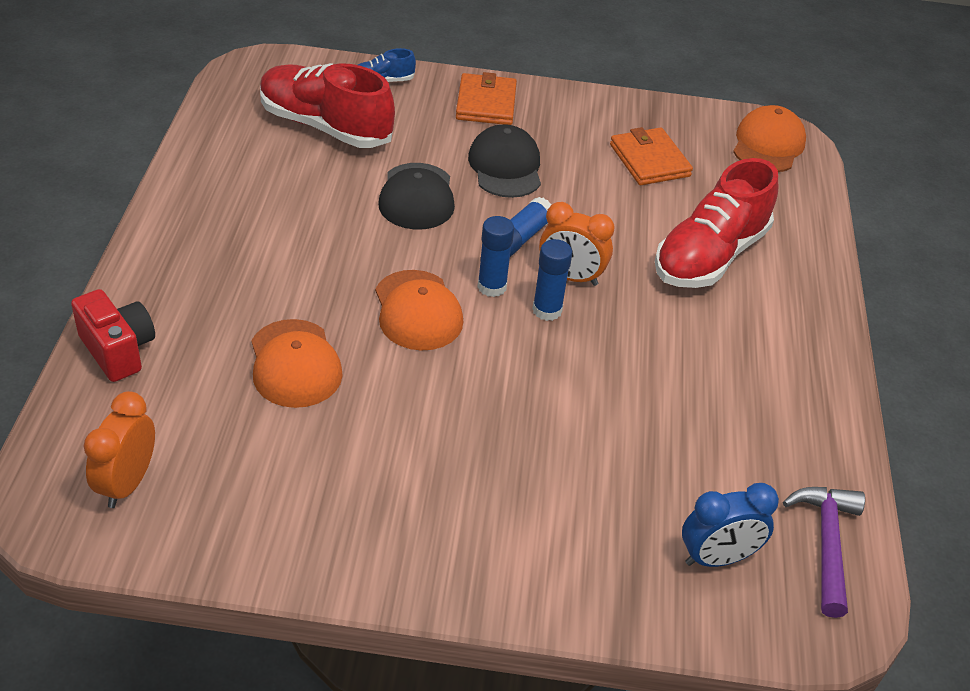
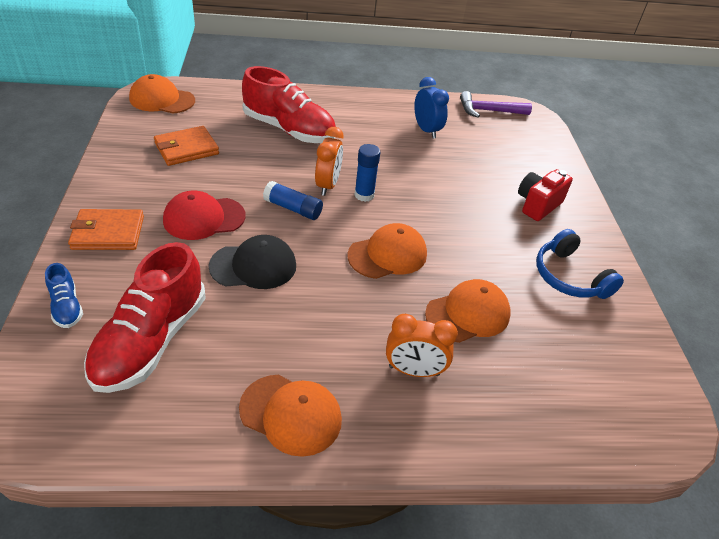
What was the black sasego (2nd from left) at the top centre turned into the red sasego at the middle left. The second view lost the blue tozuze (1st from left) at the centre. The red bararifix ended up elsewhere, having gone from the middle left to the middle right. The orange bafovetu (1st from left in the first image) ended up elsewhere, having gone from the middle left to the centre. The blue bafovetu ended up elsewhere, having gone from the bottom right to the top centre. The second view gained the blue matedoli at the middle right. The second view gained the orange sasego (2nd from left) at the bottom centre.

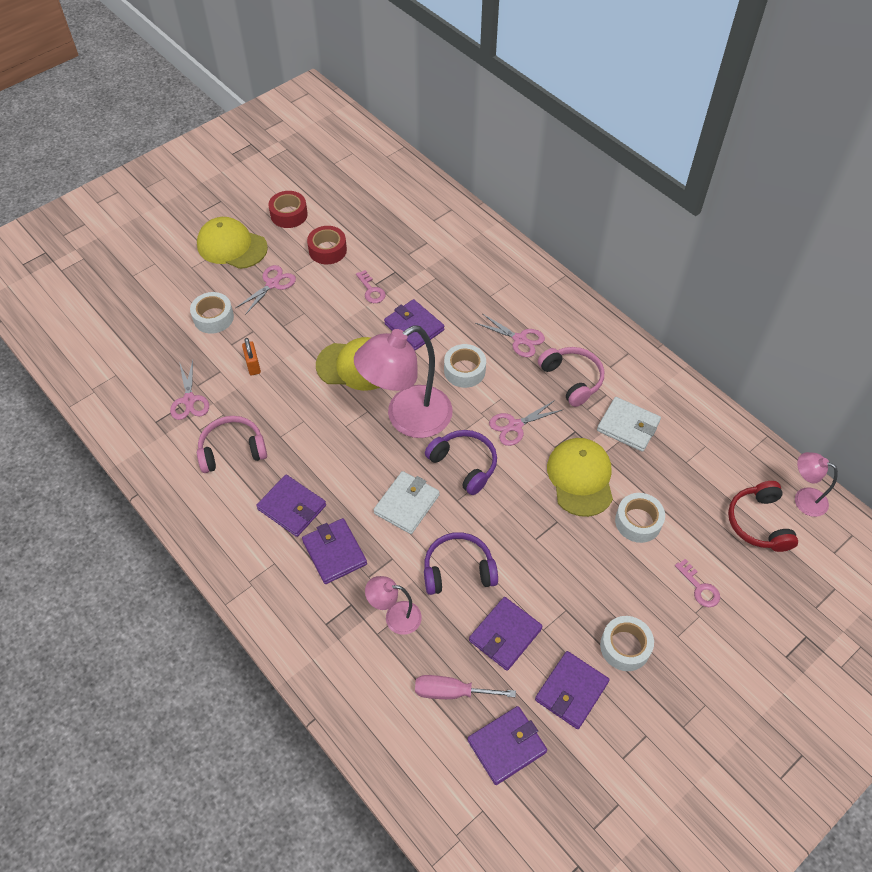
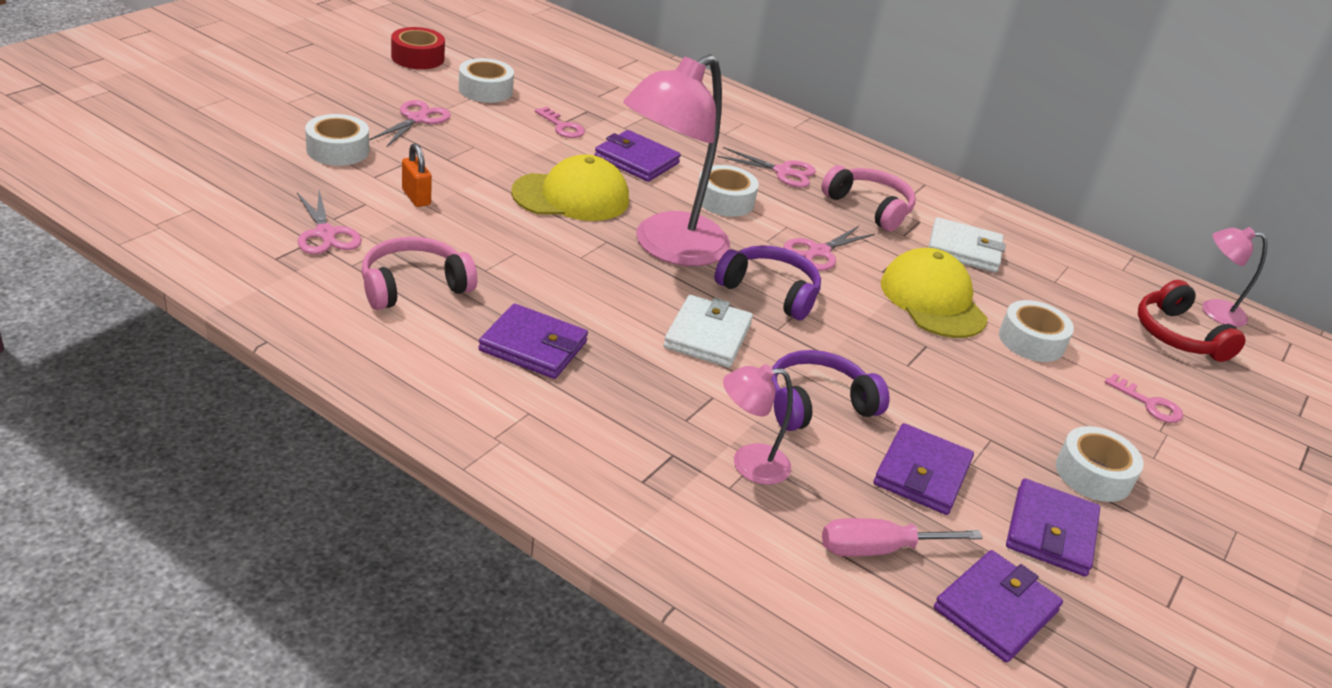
The second view lost the yellow sasego (1st from left) at the top left. What was the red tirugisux (2nd from left) at the top centre turned into the white tirugisux (2nd from left) at the top centre. The second view lost the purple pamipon (2nd from left) at the centre.

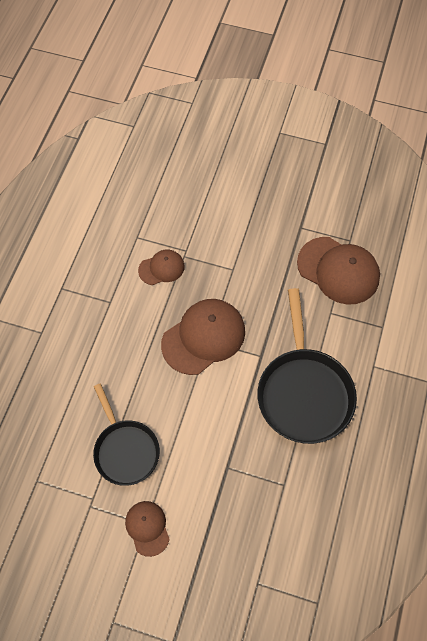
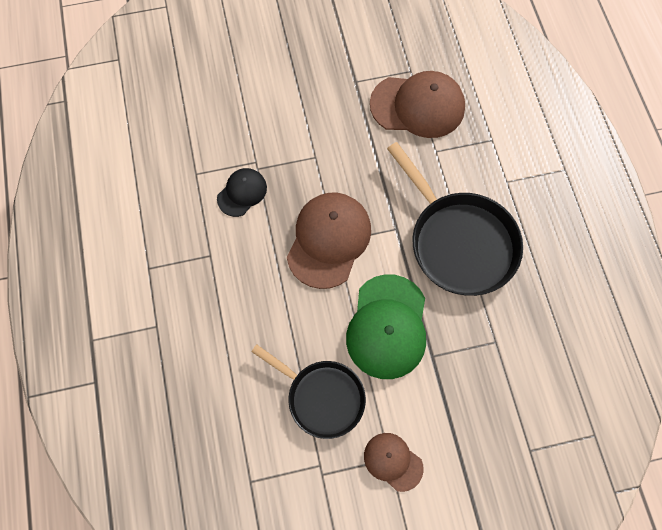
What was the brown sasego (2nd from left) at the centre turned into the black sasego at the centre. The second view gained the green sasego at the centre.

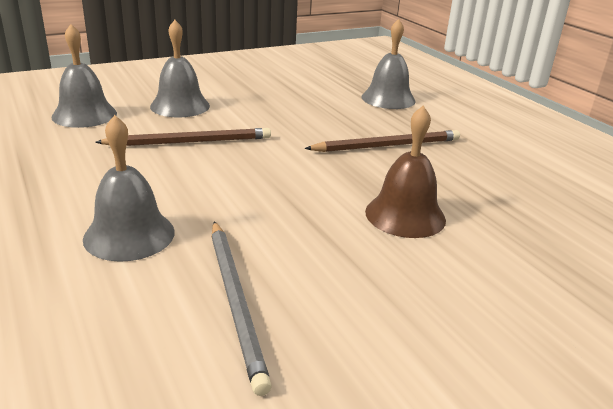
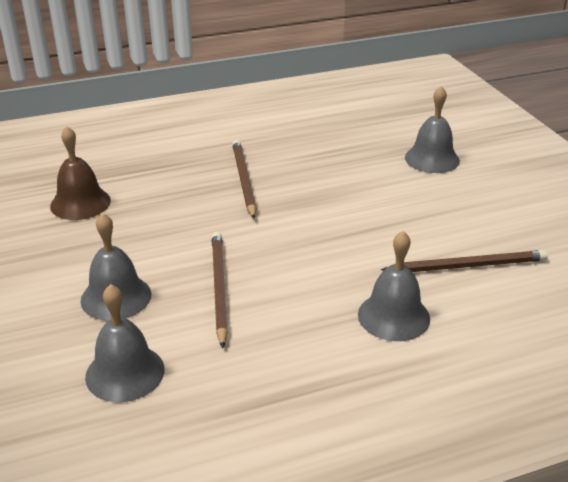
The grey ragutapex (4th from left) ended up elsewhere, having gone from the top centre to the top right. The brown ragutapex ended up elsewhere, having gone from the centre to the middle left. What was the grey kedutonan at the bottom centre turned into the brown kedutonan (3rd from left) at the middle right.

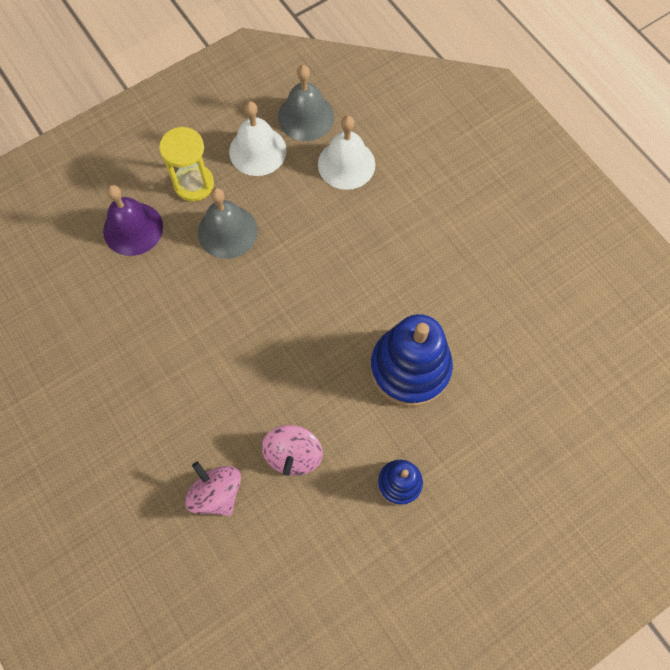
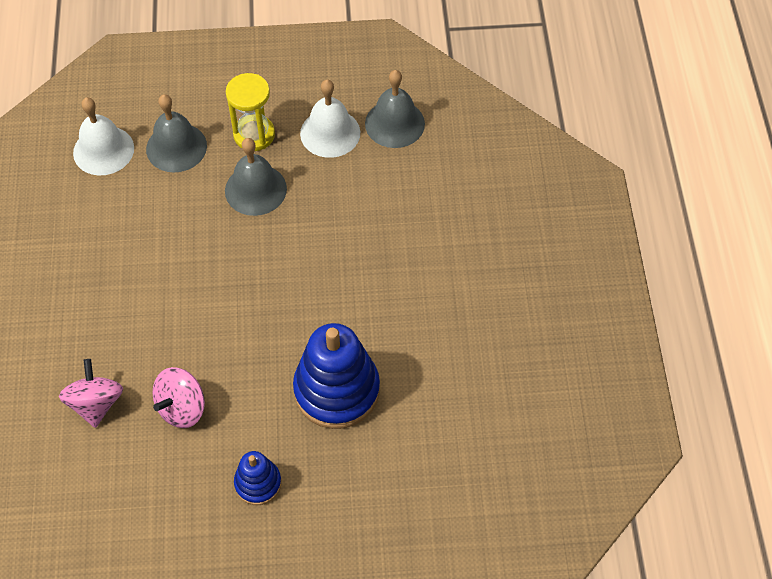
The white ragutapex (2nd from left in the first image) ended up elsewhere, having gone from the top centre to the top left. What was the purple ragutapex at the top left turned into the grey ragutapex (1st from left) at the top left.

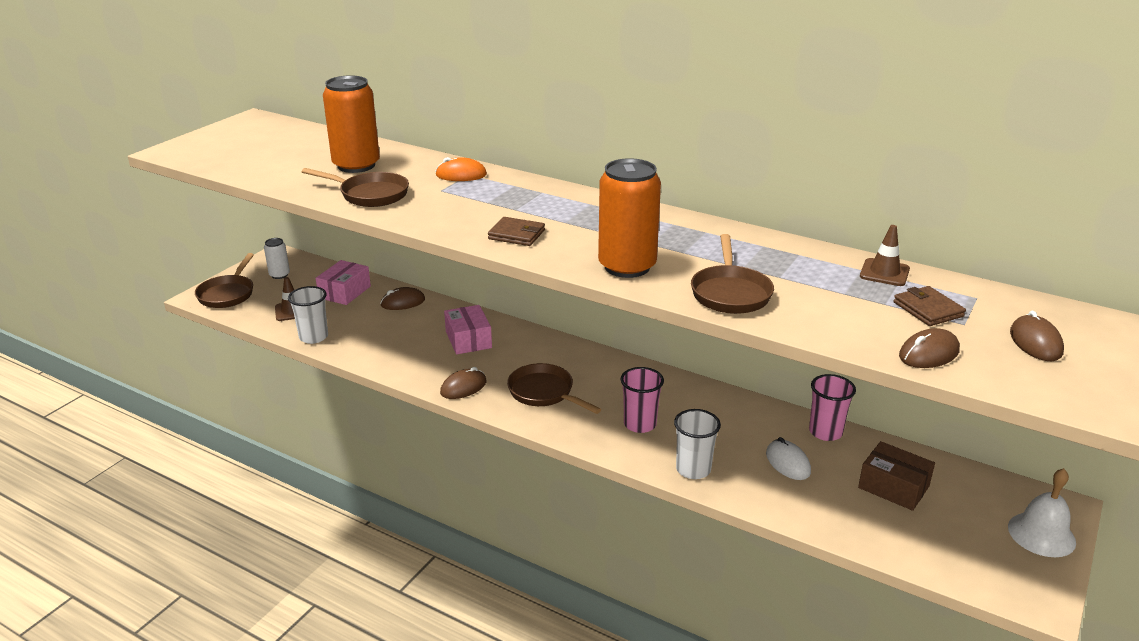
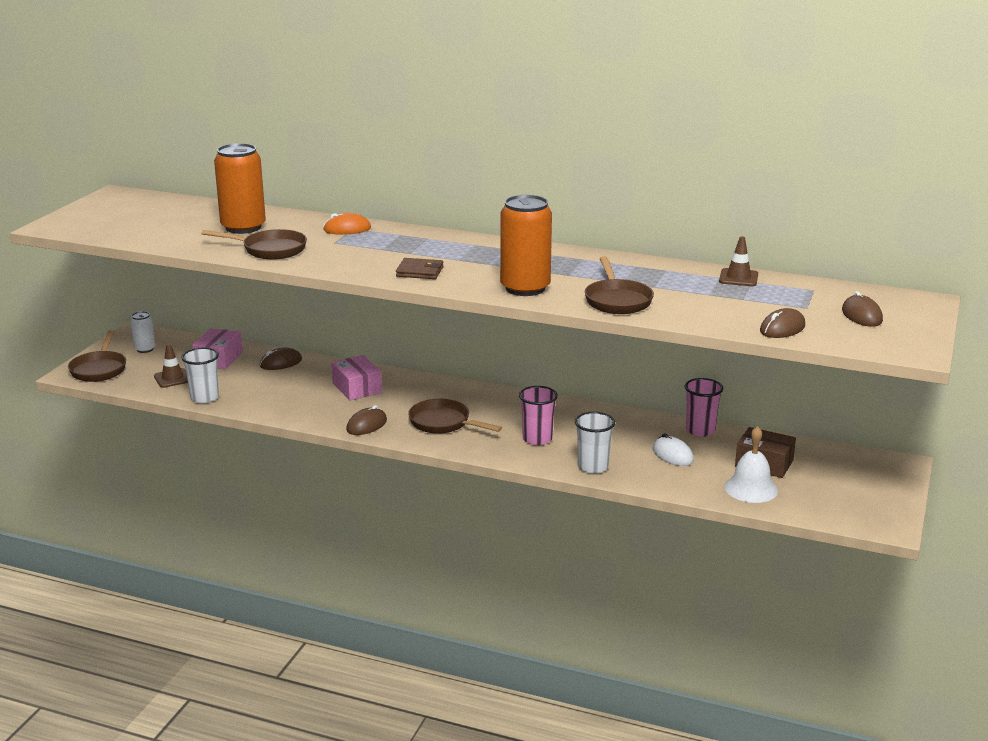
The second view lost the brown pamipon (2nd from left) at the middle right. The white ragutapex ended up elsewhere, having gone from the bottom right to the middle right.

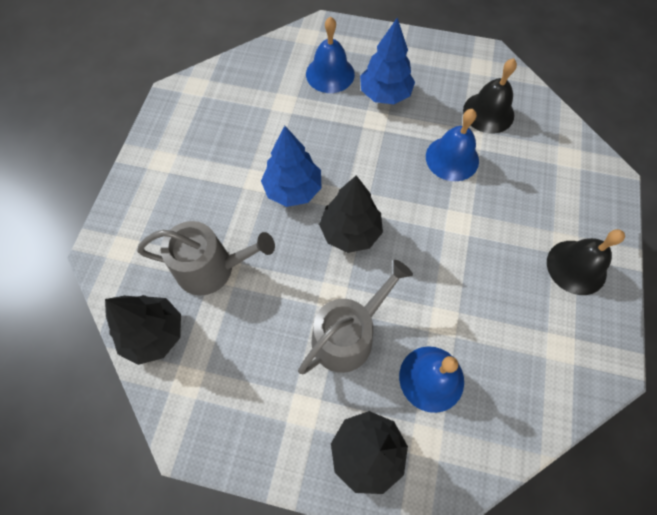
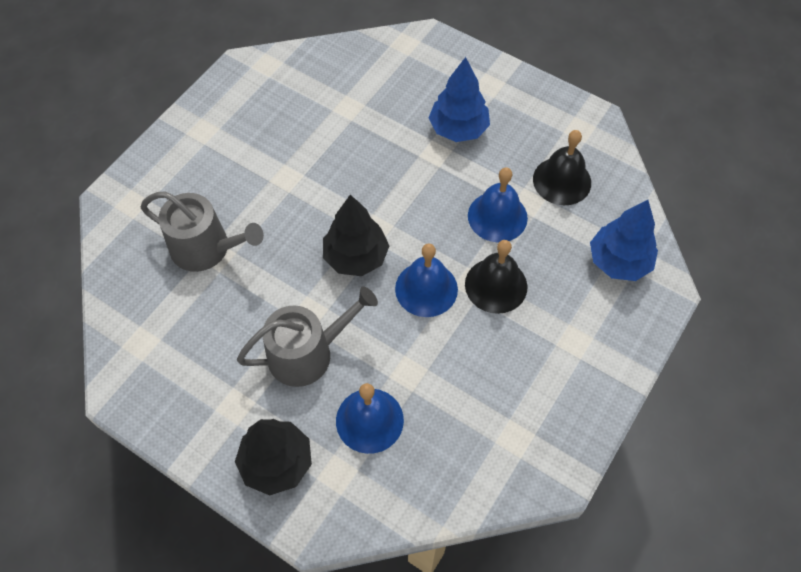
The blue ragutapex (1st from left in the first image) ended up elsewhere, having gone from the top centre to the centre. The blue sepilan (1st from left in the first image) ended up elsewhere, having gone from the top centre to the middle right. The black ragutapex (2nd from left in the first image) ended up elsewhere, having gone from the middle right to the centre. The second view lost the black sepilan (1st from left) at the middle left.

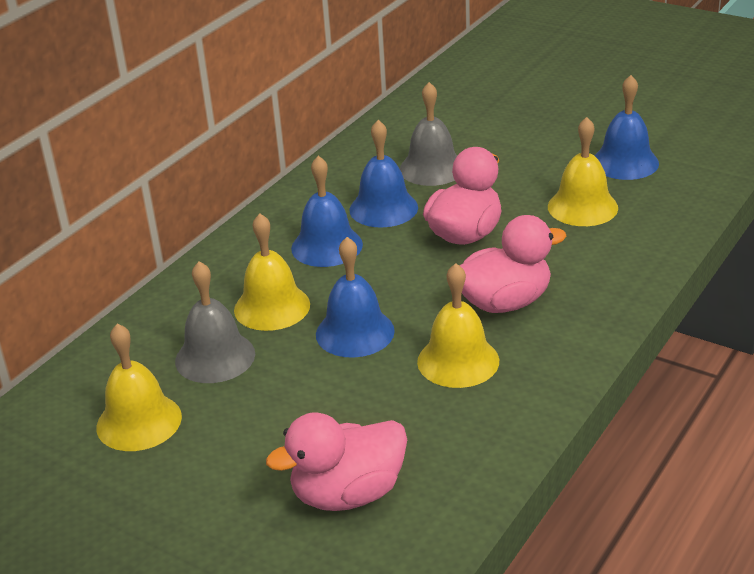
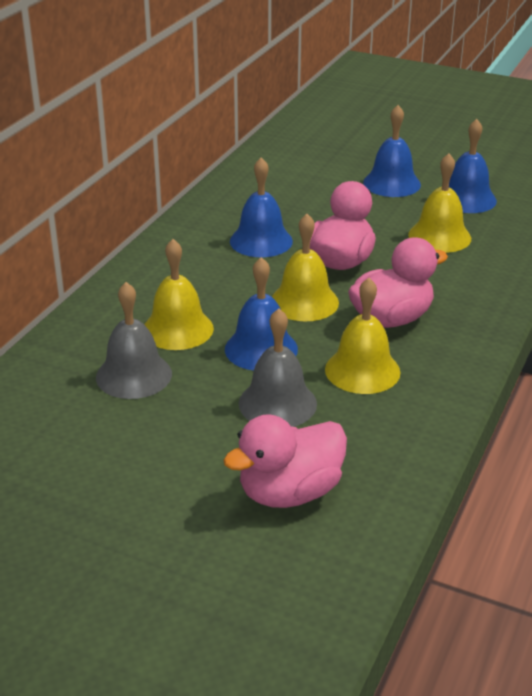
The grey ragutapex (2nd from left) ended up elsewhere, having gone from the top centre to the centre. The blue ragutapex (1st from left in the first image) ended up elsewhere, having gone from the centre to the top right. The yellow ragutapex (1st from left in the first image) ended up elsewhere, having gone from the bottom left to the centre.

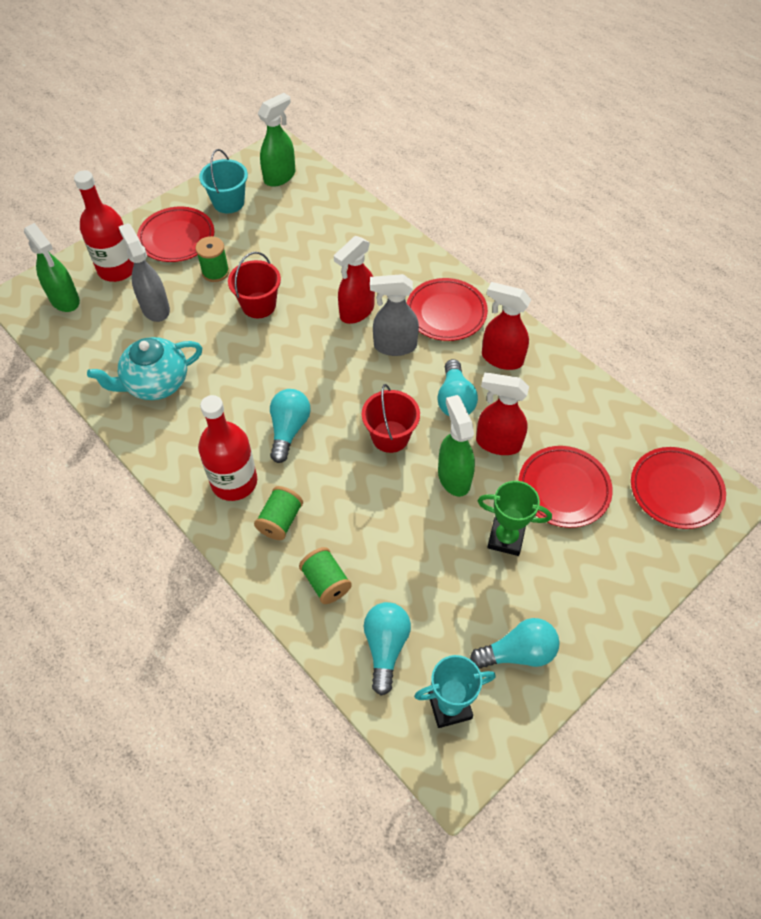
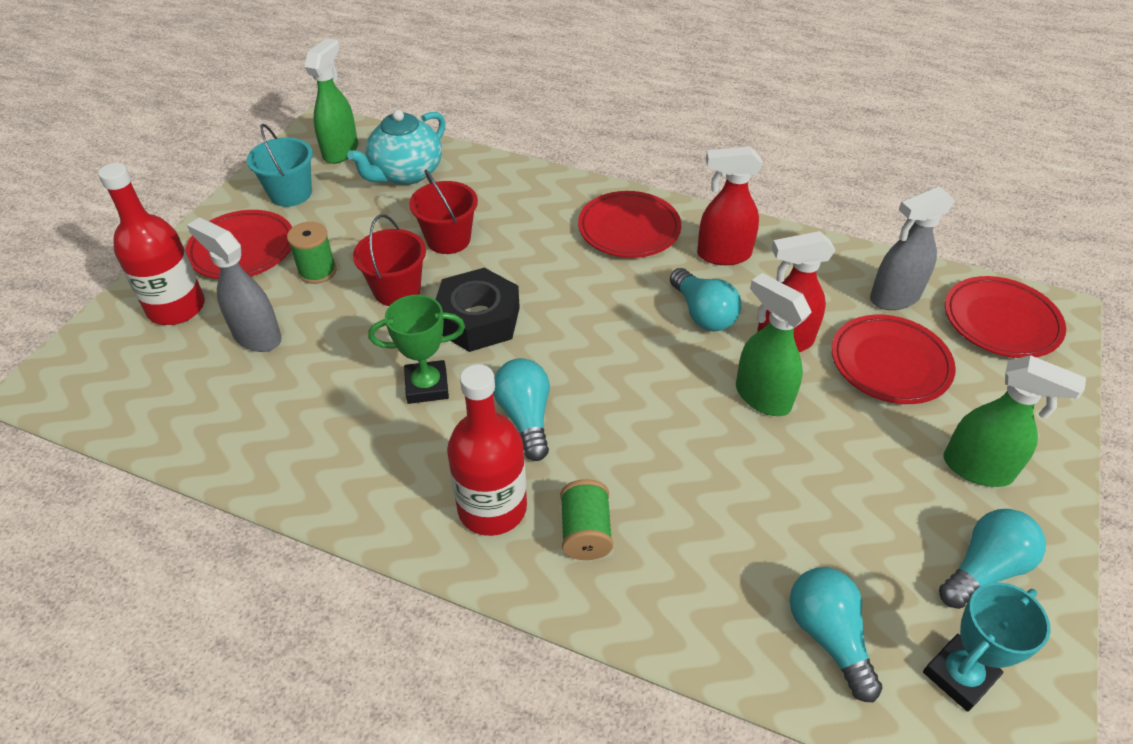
The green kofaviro (1st from left in the first image) ended up elsewhere, having gone from the top left to the middle right. The second view lost the red kofaviro (1st from left) at the top centre. The grey kofaviro (2nd from left) ended up elsewhere, having gone from the centre to the middle right. The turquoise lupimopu ended up elsewhere, having gone from the middle left to the top centre. The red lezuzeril (2nd from left) ended up elsewhere, having gone from the centre to the top centre. The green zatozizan ended up elsewhere, having gone from the middle right to the centre. The second view lost the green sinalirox (3rd from left) at the centre. The second view gained the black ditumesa at the centre.

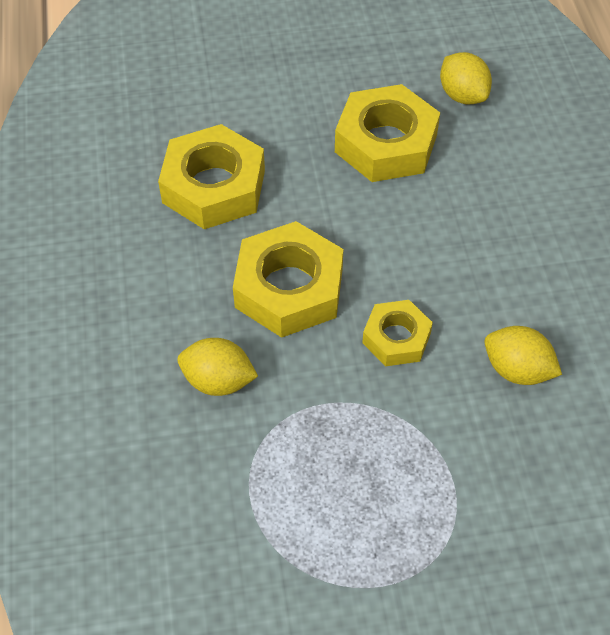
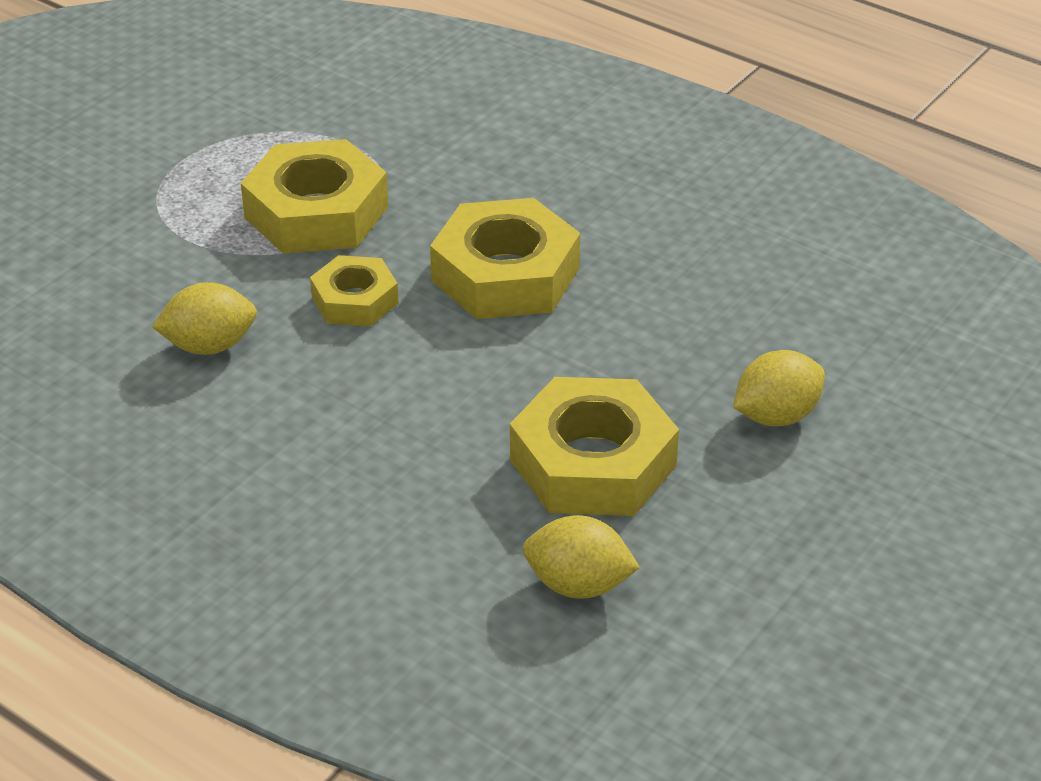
The yellow ditumesa (1st from left) ended up elsewhere, having gone from the top centre to the top left. The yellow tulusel (1st from left in the first image) ended up elsewhere, having gone from the centre to the middle right.

